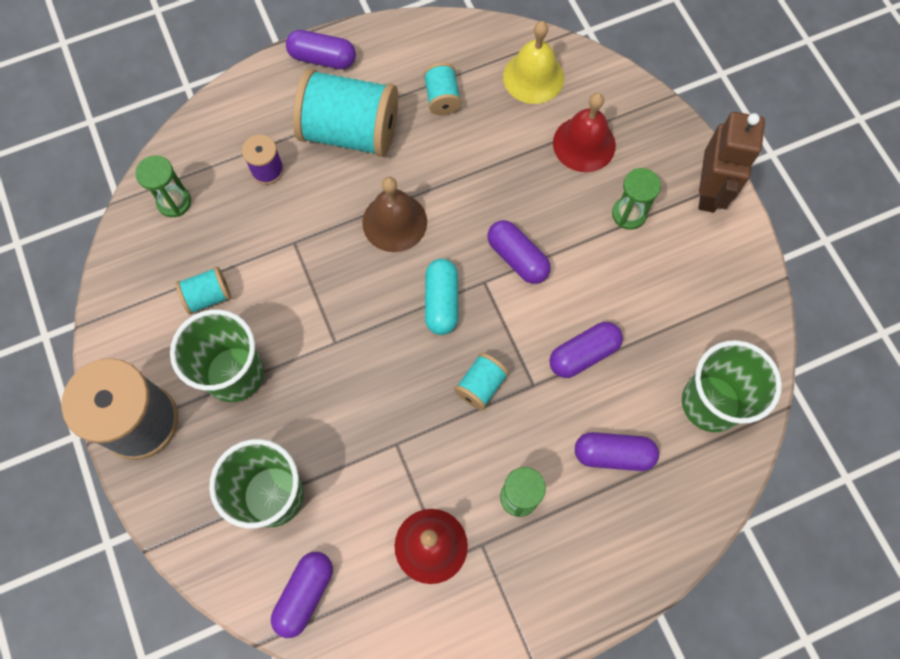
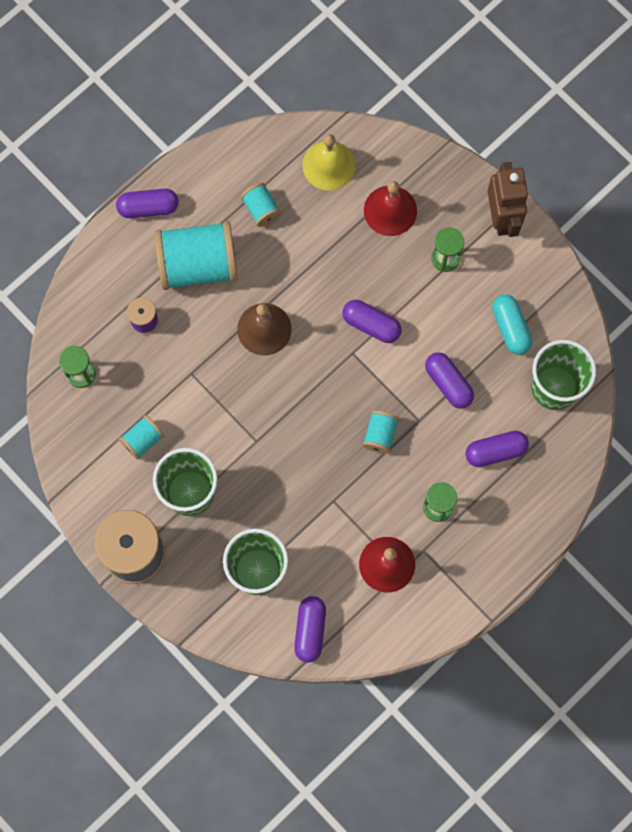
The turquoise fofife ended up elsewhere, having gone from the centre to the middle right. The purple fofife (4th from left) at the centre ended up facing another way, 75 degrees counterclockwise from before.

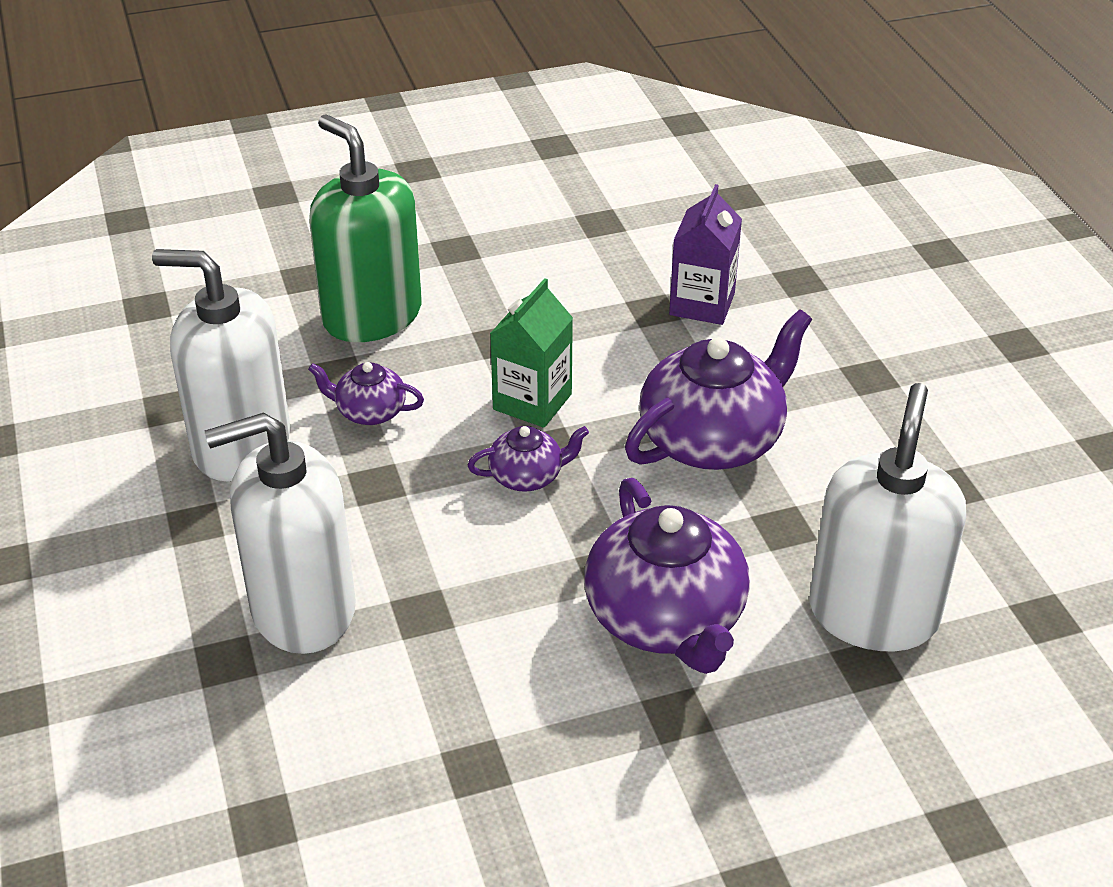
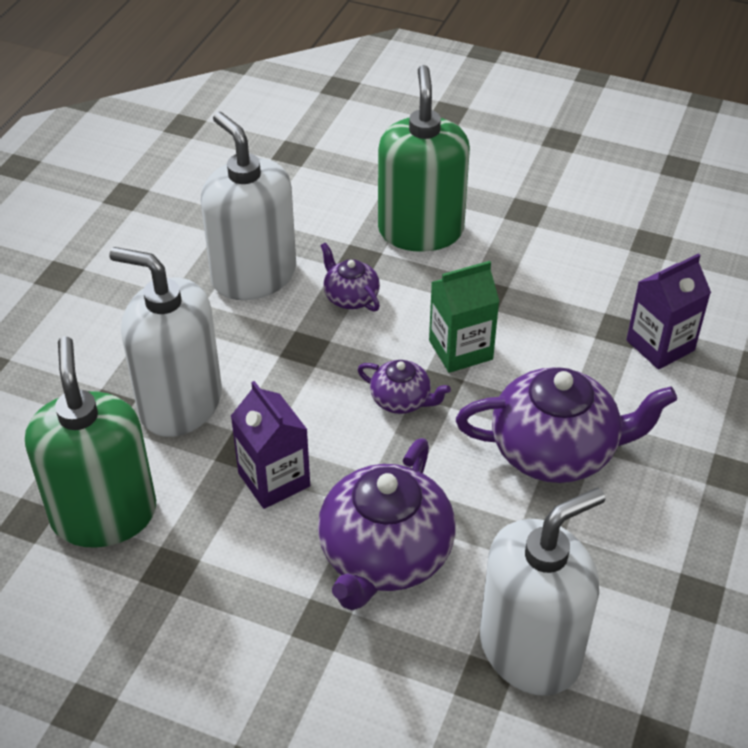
The second view gained the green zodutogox (1st from left) at the middle left. The second view gained the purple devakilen (1st from left) at the centre.

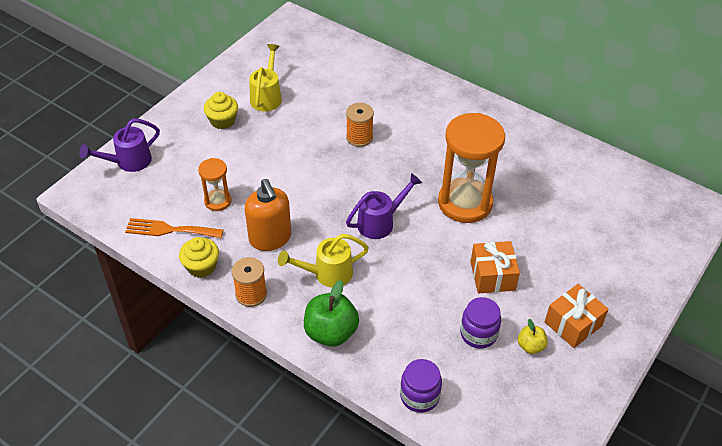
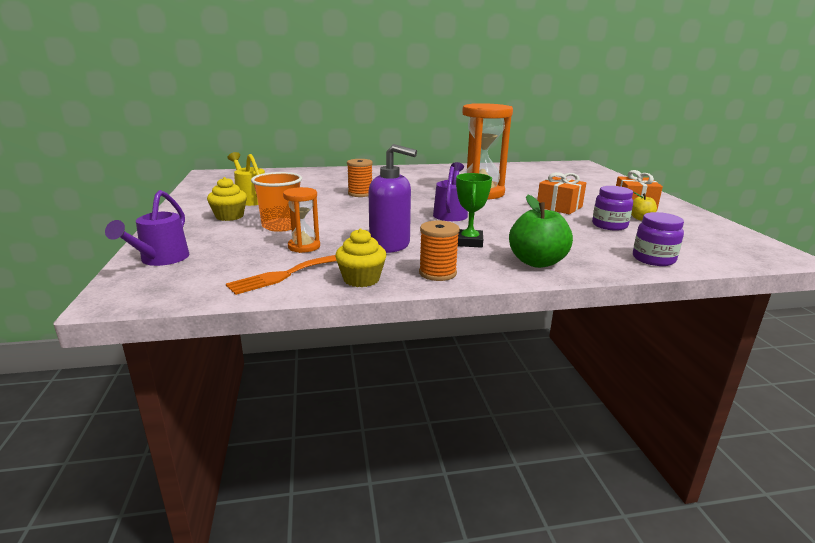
What was the orange zodutogox at the centre turned into the purple zodutogox at the centre. Where the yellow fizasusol (2nd from left) stood at the centre, the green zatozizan came to stand at the centre. The second view gained the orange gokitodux at the centre.

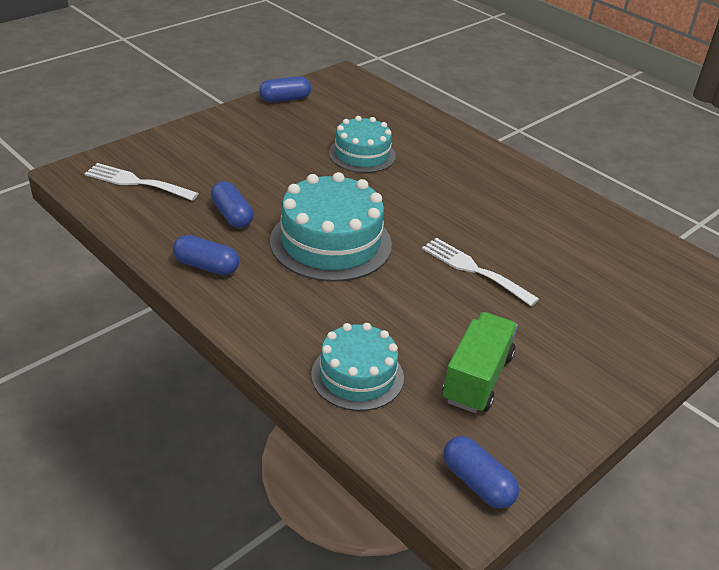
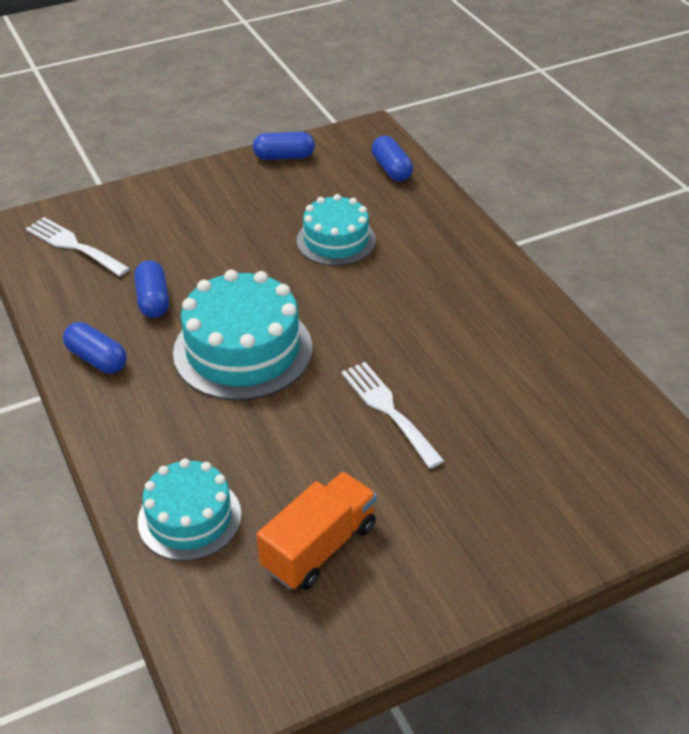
What was the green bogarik at the middle right turned into the orange bogarik at the bottom centre. The blue fofife (4th from left) ended up elsewhere, having gone from the bottom right to the top centre.

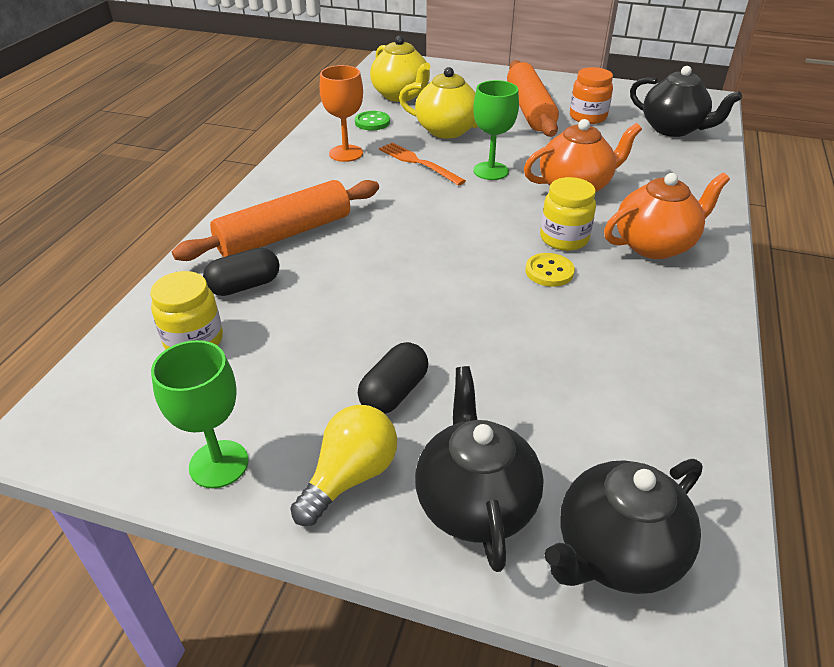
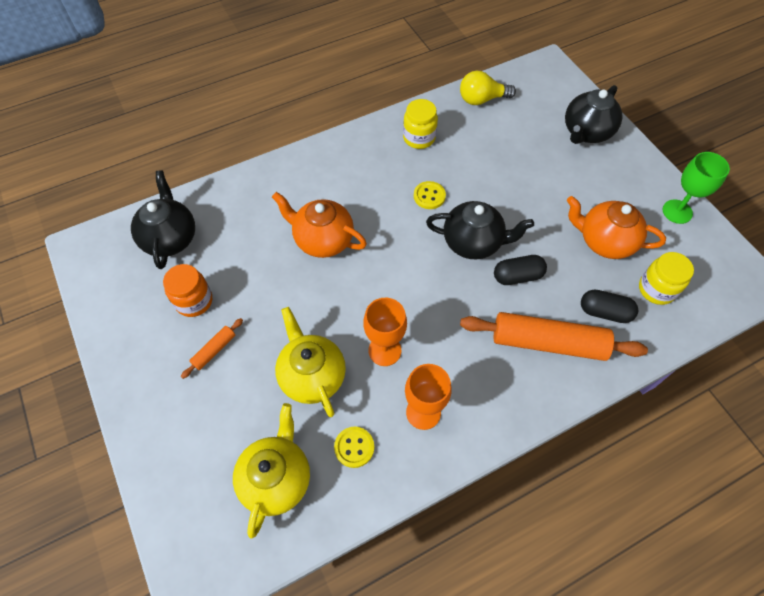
The size of the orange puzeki (2nd from left in the first image) at the top centre changed by a factor of 0.45. The second view lost the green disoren (2nd from left) at the top centre. What was the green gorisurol at the top centre turned into the yellow gorisurol (1st from left) at the bottom centre. Where the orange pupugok stood at the top centre, the orange disoren (1st from left) came to stand at the centre. The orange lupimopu (2nd from left) ended up elsewhere, having gone from the top right to the middle right. The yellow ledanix (2nd from left in the first image) ended up elsewhere, having gone from the top right to the top centre. The black fofife (2nd from left in the first image) ended up elsewhere, having gone from the centre to the middle right. The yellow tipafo ended up elsewhere, having gone from the bottom centre to the top centre. The black lupimopu (2nd from left) ended up elsewhere, having gone from the bottom right to the centre.

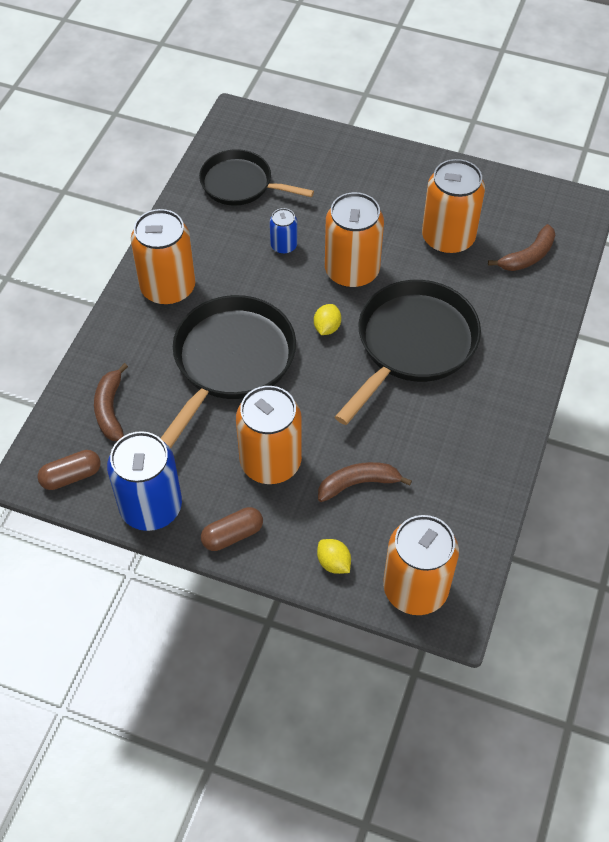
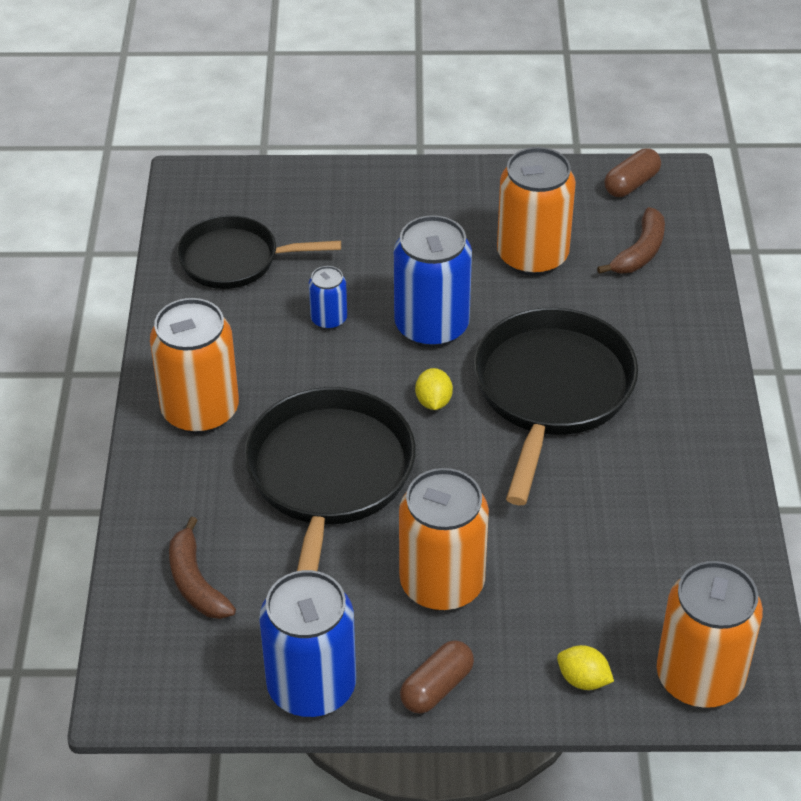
What was the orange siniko (3rd from left) at the top centre turned into the blue siniko (3rd from left) at the centre. The brown fofife (1st from left in the first image) ended up elsewhere, having gone from the middle left to the top right. The second view lost the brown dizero (2nd from left) at the centre.

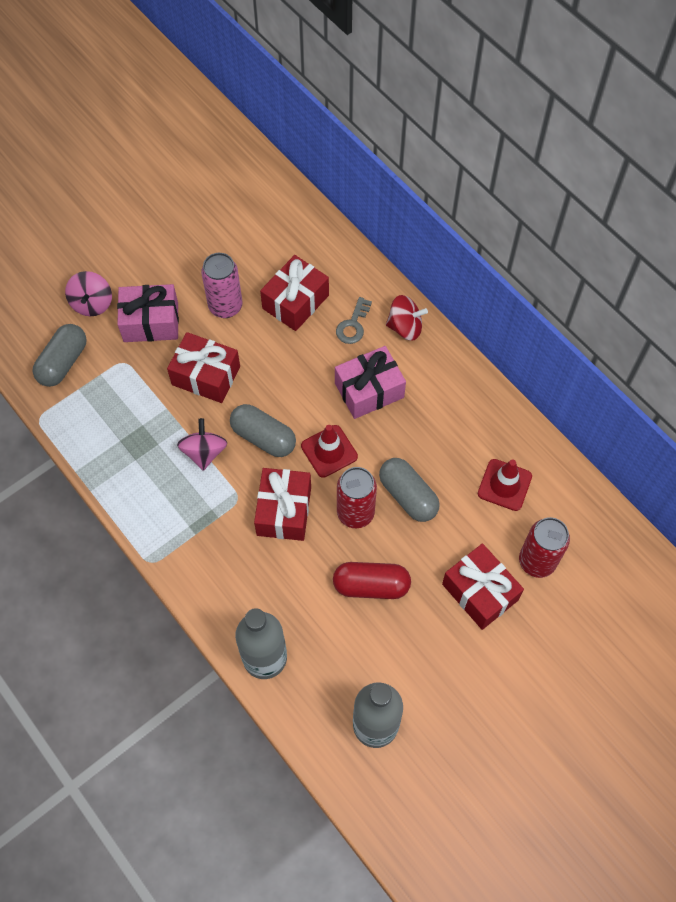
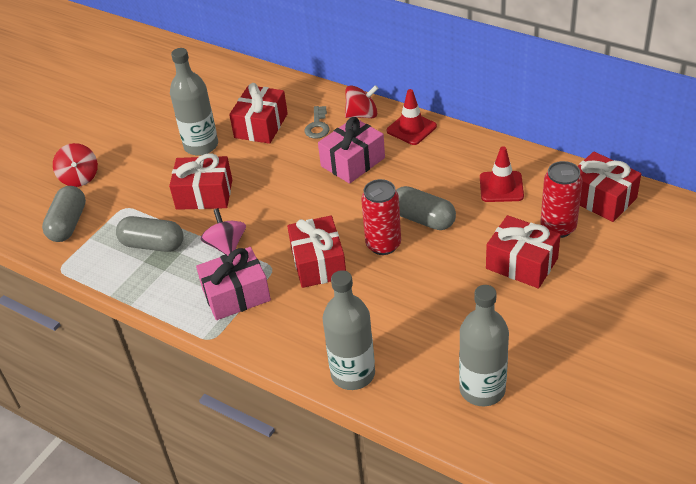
Where the pink siniko stood at the top left, the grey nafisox (1st from left) came to stand at the top left. What was the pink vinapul (1st from left) at the top left turned into the red vinapul (1st from left) at the middle left. The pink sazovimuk (1st from left) ended up elsewhere, having gone from the middle left to the centre. The grey fofife (2nd from left) ended up elsewhere, having gone from the centre to the middle left. The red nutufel (1st from left) ended up elsewhere, having gone from the centre to the top centre. The second view lost the red fofife at the centre. The second view gained the red sazovimuk (5th from left) at the middle right.

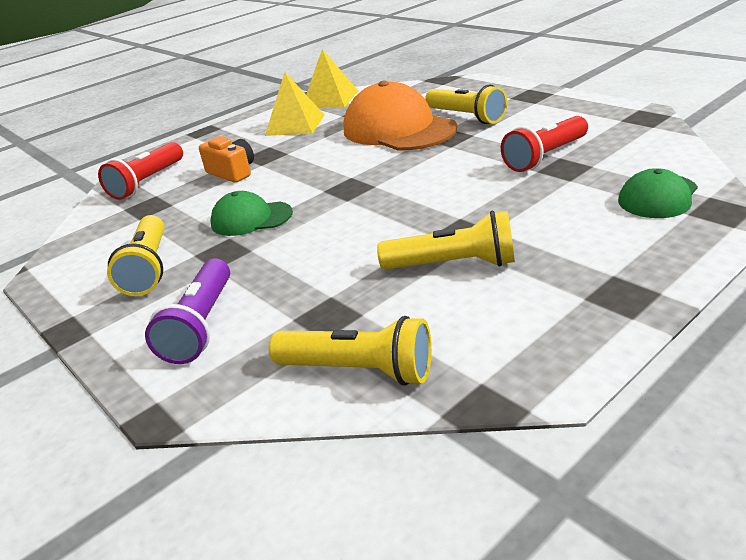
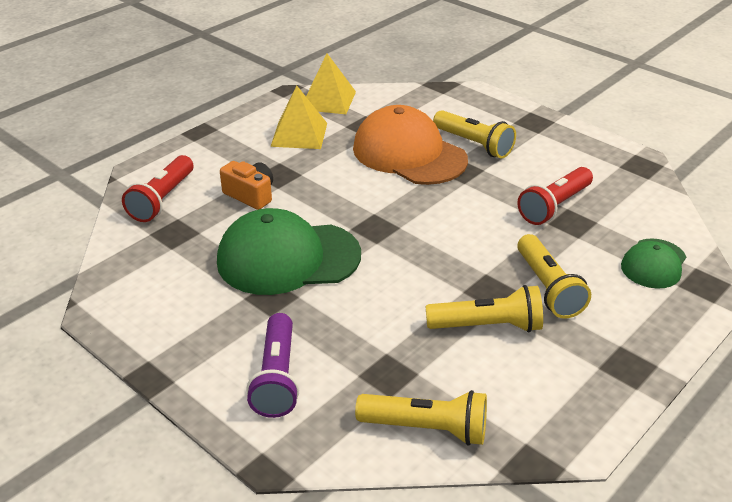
The size of the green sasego (1st from left) at the centre changed by a factor of 1.85. The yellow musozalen (1st from left in the first image) ended up elsewhere, having gone from the middle left to the middle right.

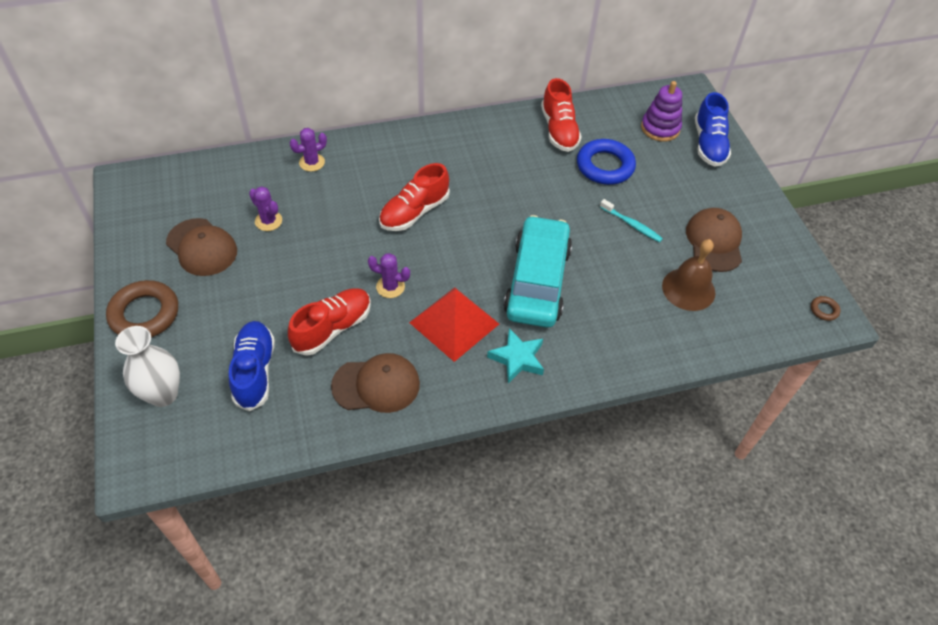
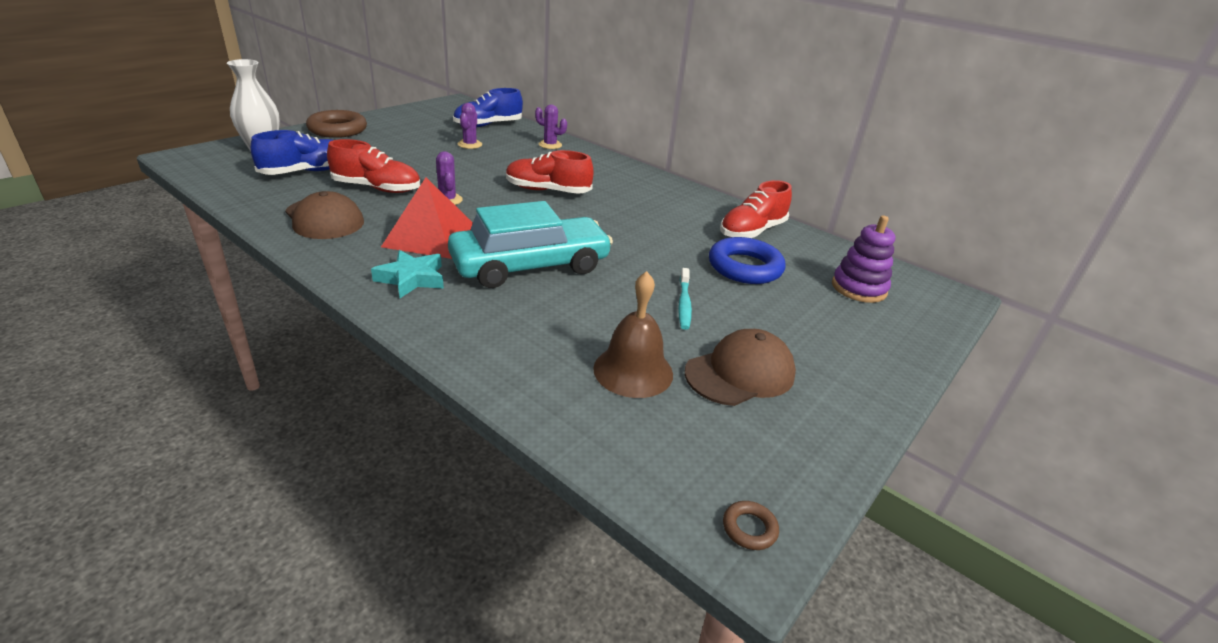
The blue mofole (2nd from left) ended up elsewhere, having gone from the top right to the top centre. The second view lost the brown sasego (1st from left) at the middle left.

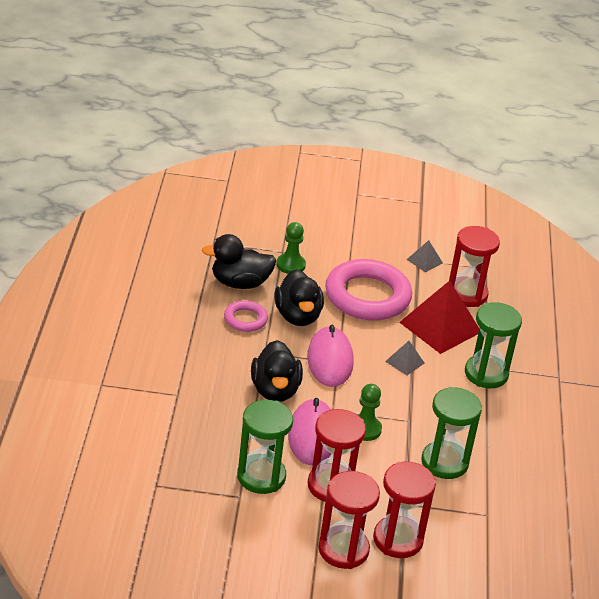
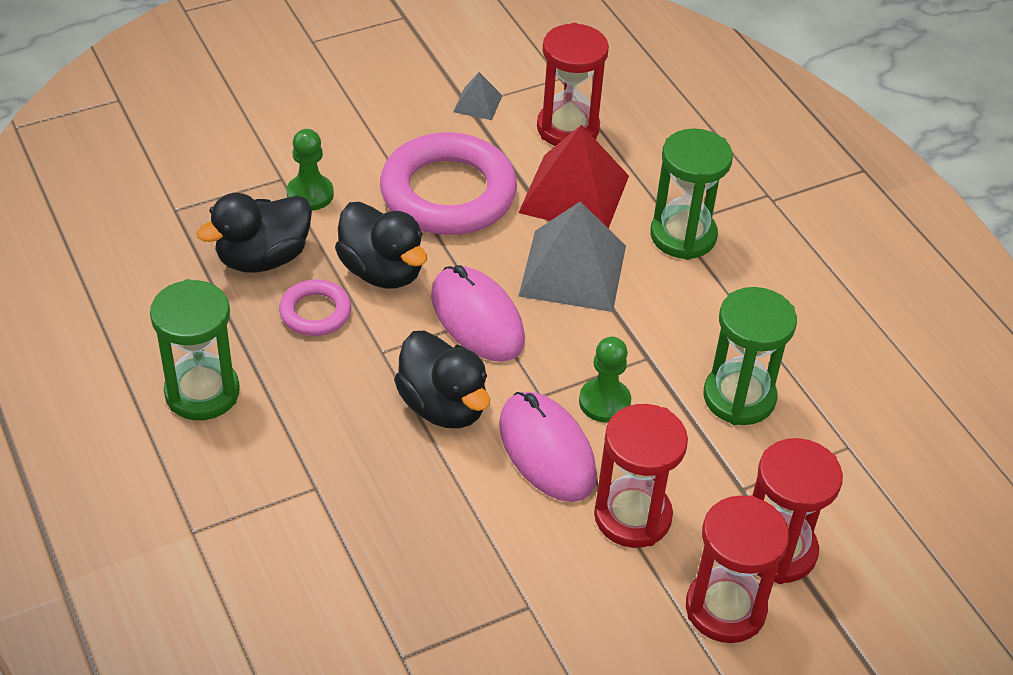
The size of the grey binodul (1st from left in the first image) at the middle right changed by a factor of 2.13. The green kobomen (1st from left) ended up elsewhere, having gone from the bottom centre to the middle left.

